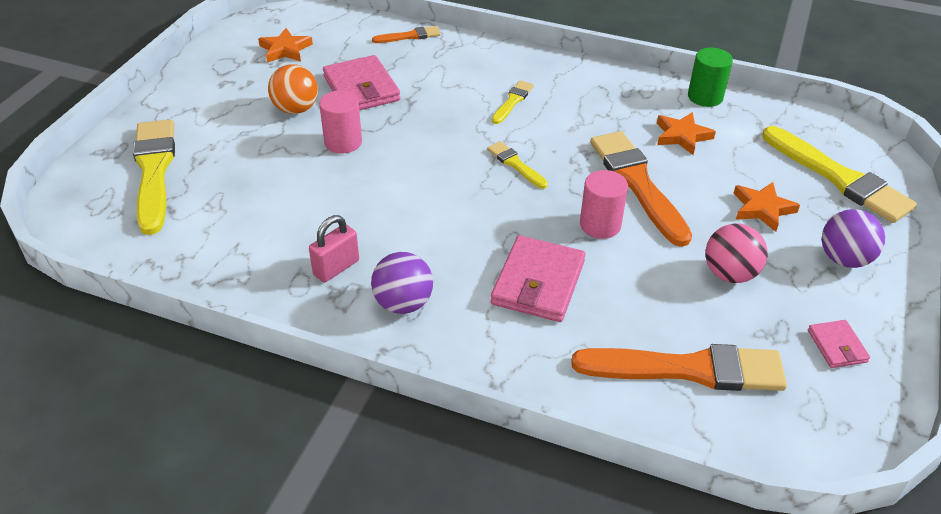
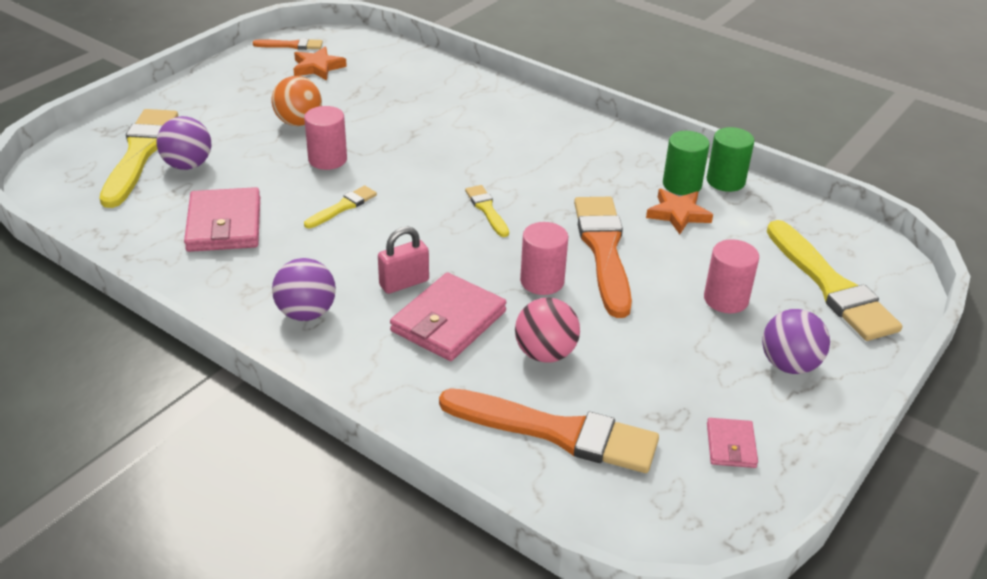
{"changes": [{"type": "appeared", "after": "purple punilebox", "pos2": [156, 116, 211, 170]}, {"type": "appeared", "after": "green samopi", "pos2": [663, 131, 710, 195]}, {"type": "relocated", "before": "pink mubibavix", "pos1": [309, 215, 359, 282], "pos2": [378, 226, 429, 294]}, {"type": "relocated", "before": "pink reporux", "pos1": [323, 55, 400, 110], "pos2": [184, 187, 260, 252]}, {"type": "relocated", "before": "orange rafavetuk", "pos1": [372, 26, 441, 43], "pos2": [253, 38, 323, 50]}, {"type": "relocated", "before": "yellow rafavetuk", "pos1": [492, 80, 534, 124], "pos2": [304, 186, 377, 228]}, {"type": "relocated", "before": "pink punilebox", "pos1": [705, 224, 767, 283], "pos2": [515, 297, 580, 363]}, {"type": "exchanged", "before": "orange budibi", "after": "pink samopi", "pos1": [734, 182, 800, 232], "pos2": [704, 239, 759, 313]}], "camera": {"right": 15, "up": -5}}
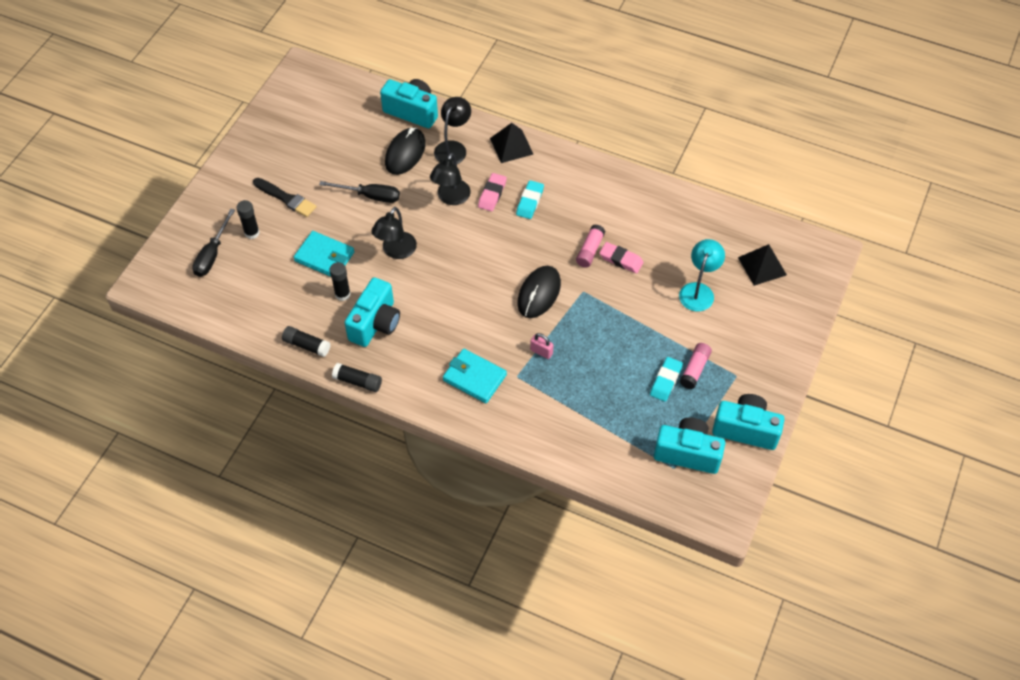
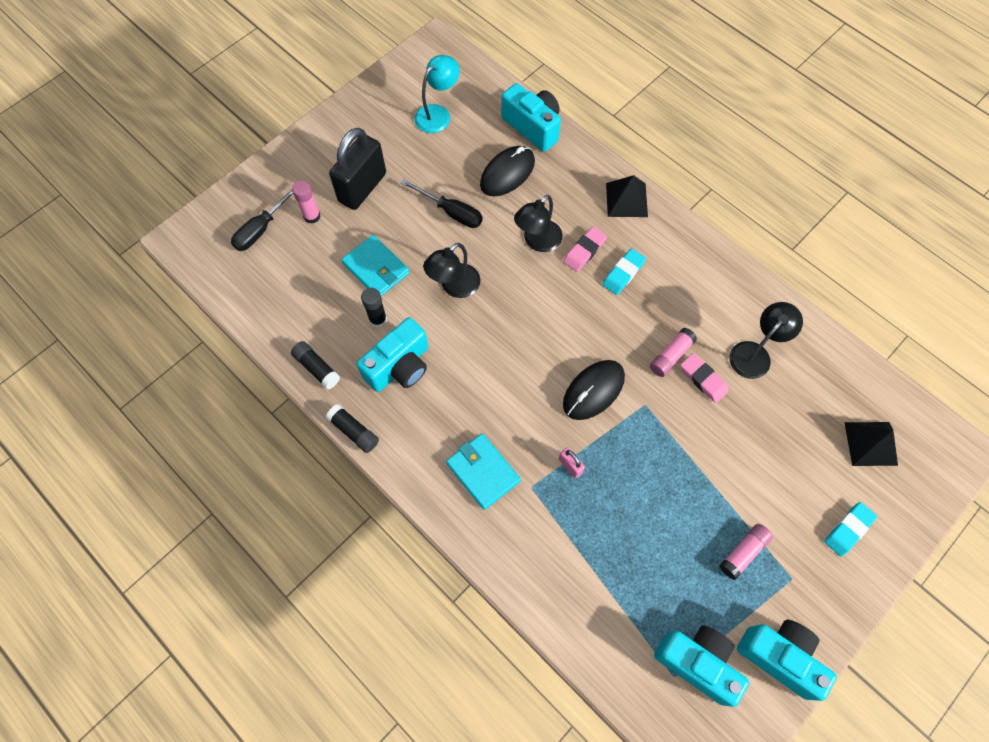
{"changes": [{"type": "relocated", "before": "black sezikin", "pos1": [434, 97, 471, 164], "pos2": [729, 302, 803, 379]}, {"type": "relocated", "before": "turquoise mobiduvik", "pos1": [650, 357, 683, 402], "pos2": [824, 502, 877, 557]}, {"type": "relocated", "before": "turquoise sezikin", "pos1": [679, 239, 725, 311], "pos2": [414, 55, 460, 133]}, {"type": "exchanged", "before": "black rafavetuk", "after": "black mubibavix", "pos1": [253, 178, 316, 217], "pos2": [329, 128, 386, 210]}, {"type": "colour", "before": "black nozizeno", "after": "pink nozizeno", "pos1": [236, 200, 259, 239], "pos2": [292, 180, 321, 224]}], "camera": {"right": 20, "up": 10}}
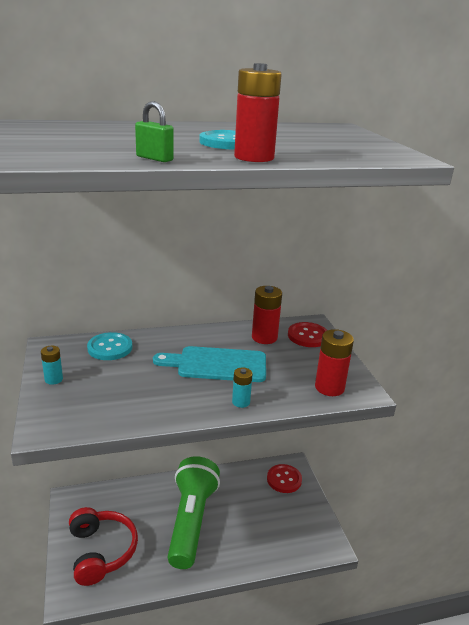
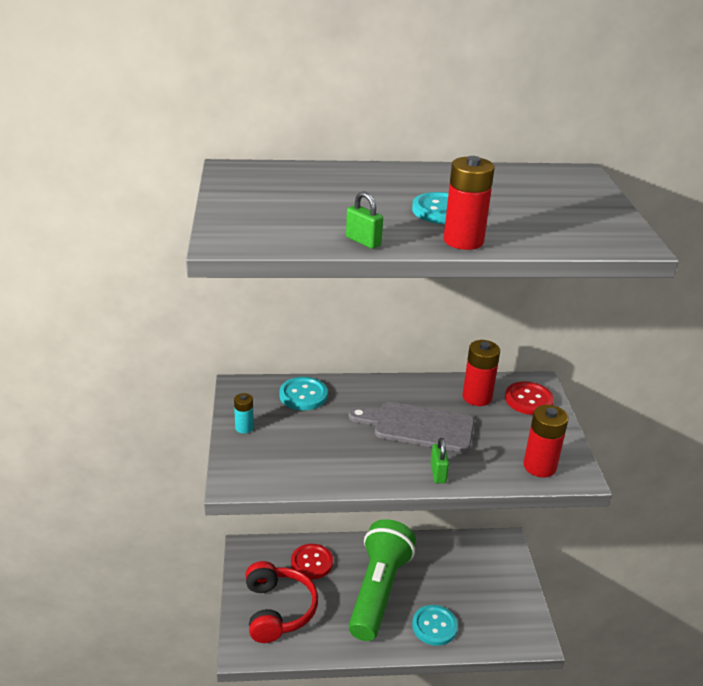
{"changes": [{"type": "appeared", "after": "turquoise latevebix", "pos2": [412, 605, 458, 646]}, {"type": "relocated", "before": "red latevebix", "pos1": [267, 464, 302, 493], "pos2": [291, 544, 333, 579]}, {"type": "exchanged", "before": "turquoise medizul", "after": "green mubibavix", "pos1": [232, 368, 253, 408], "pos2": [431, 438, 449, 483]}, {"type": "colour", "before": "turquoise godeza", "after": "grey godeza", "pos1": [153, 346, 266, 382], "pos2": [348, 402, 474, 452]}], "camera": {"right": 10, "up": 5}}
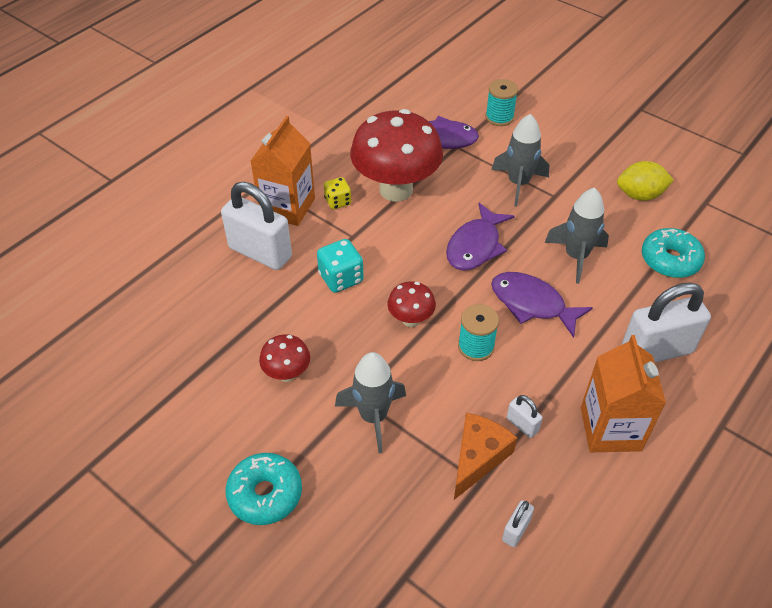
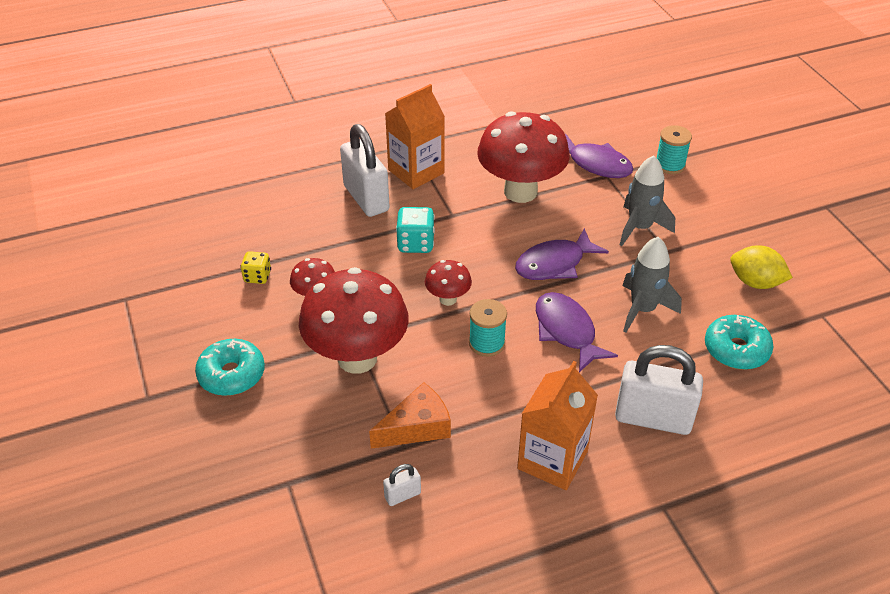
{"changes": [{"type": "missing", "before": "white mubibavix", "pos1": [507, 395, 543, 438]}, {"type": "relocated", "before": "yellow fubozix", "pos1": [324, 177, 351, 209], "pos2": [240, 251, 271, 284]}, {"type": "exchanged", "before": "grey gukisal", "after": "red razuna", "pos1": [335, 352, 406, 453], "pos2": [299, 267, 409, 374]}], "camera": {"right": 30, "up": -5}}
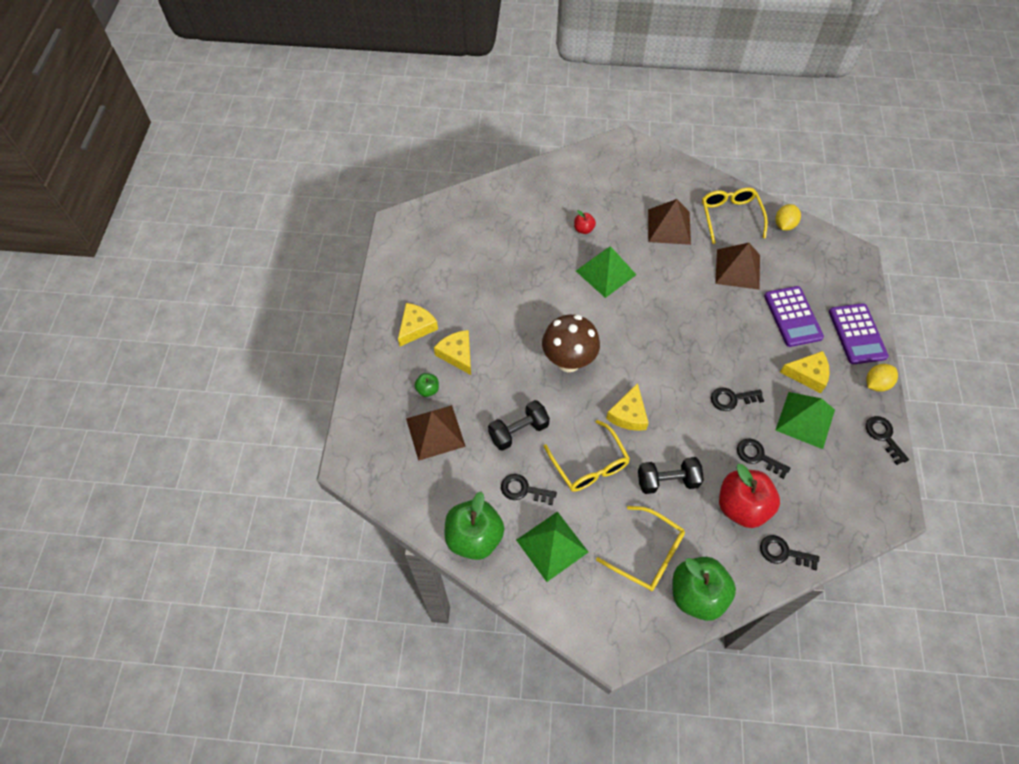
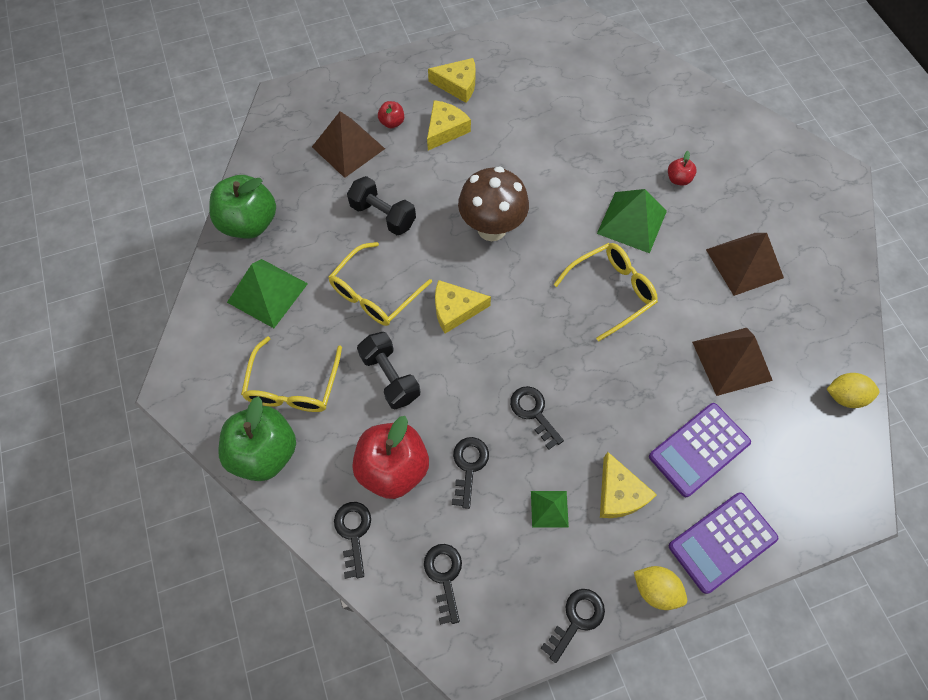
{"changes": [{"type": "relocated", "before": "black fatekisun", "pos1": [501, 474, 557, 505], "pos2": [424, 544, 462, 625]}, {"type": "relocated", "before": "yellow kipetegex", "pos1": [702, 188, 768, 244], "pos2": [554, 243, 658, 341]}, {"type": "colour", "before": "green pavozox", "after": "red pavozox", "pos1": [414, 373, 439, 397], "pos2": [378, 101, 404, 128]}, {"type": "size", "before": "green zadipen", "pos1": [775, 392, 835, 449], "pos2": [531, 491, 569, 527], "scale": 0.55}], "camera": {"right": 65, "up": 5}}
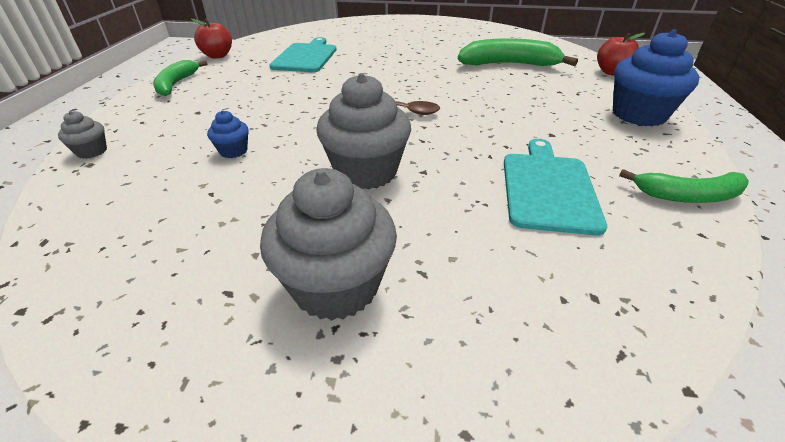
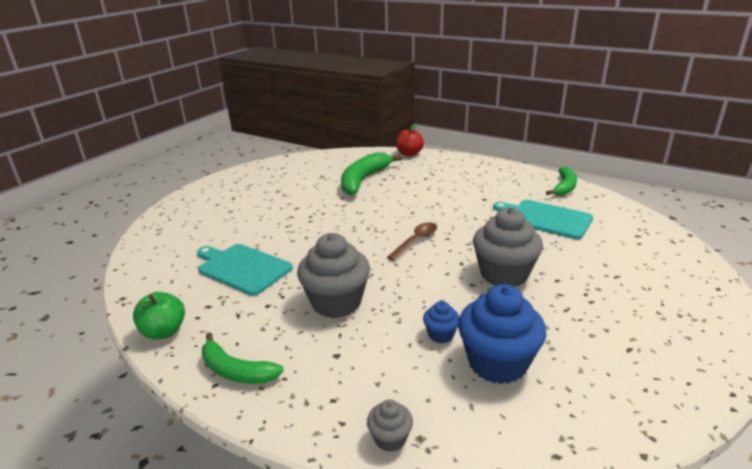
{"changes": [{"type": "relocated", "before": "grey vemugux", "pos1": [260, 168, 397, 321], "pos2": [297, 233, 370, 318]}, {"type": "relocated", "before": "blue vemugux", "pos1": [613, 29, 699, 127], "pos2": [458, 284, 546, 384]}, {"type": "colour", "before": "red pavozox", "after": "green pavozox", "pos1": [191, 19, 232, 59], "pos2": [133, 292, 185, 340]}], "camera": {"right": -65, "up": -10}}
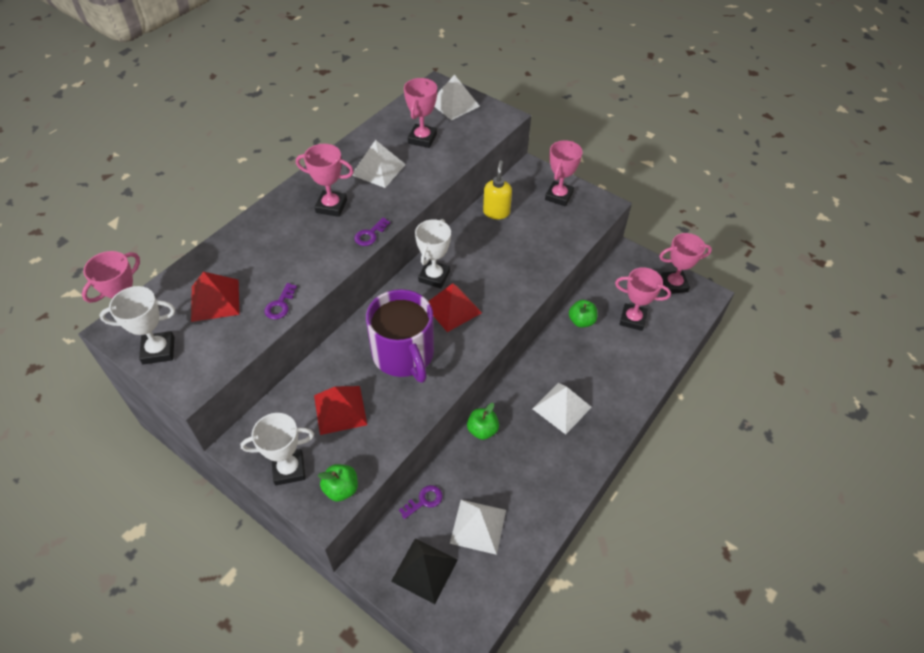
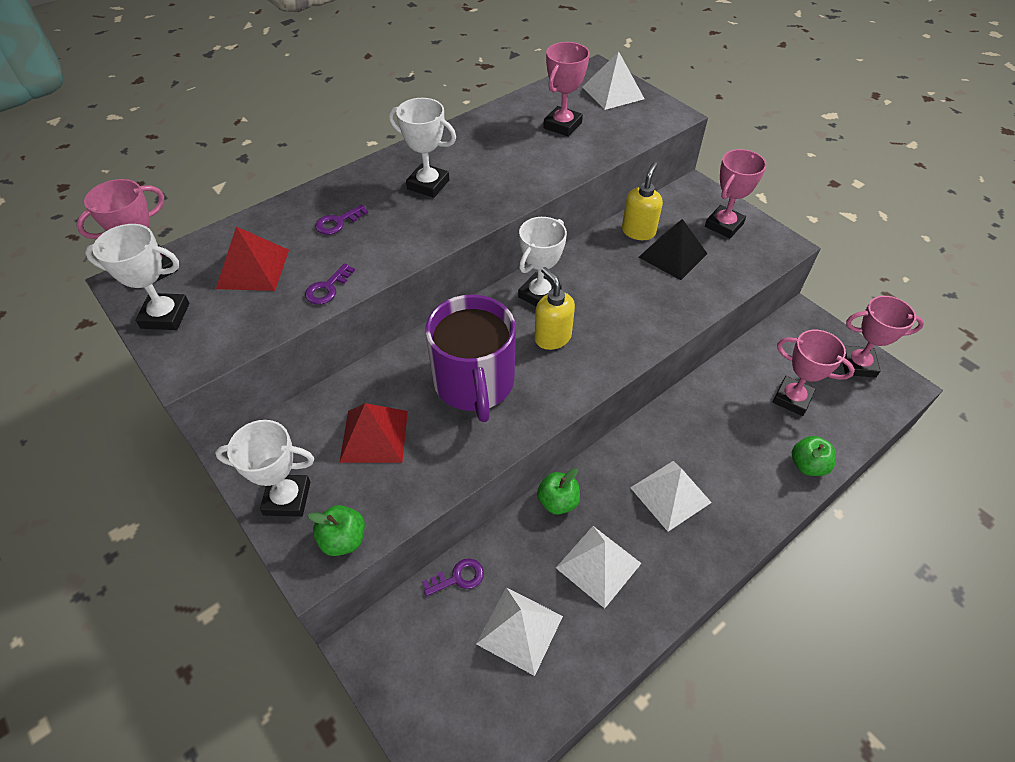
{"changes": [{"type": "relocated", "before": "white zadipen", "pos1": [352, 140, 406, 188], "pos2": [556, 526, 642, 609]}, {"type": "relocated", "before": "purple fatekisun", "pos1": [354, 218, 390, 246], "pos2": [315, 205, 368, 235]}, {"type": "relocated", "before": "black zadipen", "pos1": [391, 538, 458, 604], "pos2": [639, 219, 708, 280]}, {"type": "relocated", "before": "green pavozox", "pos1": [569, 300, 597, 328], "pos2": [792, 436, 836, 476]}, {"type": "exchanged", "before": "red zadipen", "after": "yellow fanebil", "pos1": [428, 283, 482, 332], "pos2": [534, 267, 575, 350]}, {"type": "colour", "before": "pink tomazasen", "after": "white tomazasen", "pos1": [296, 144, 354, 217], "pos2": [389, 98, 456, 198]}], "camera": {"right": 15, "up": 0}}
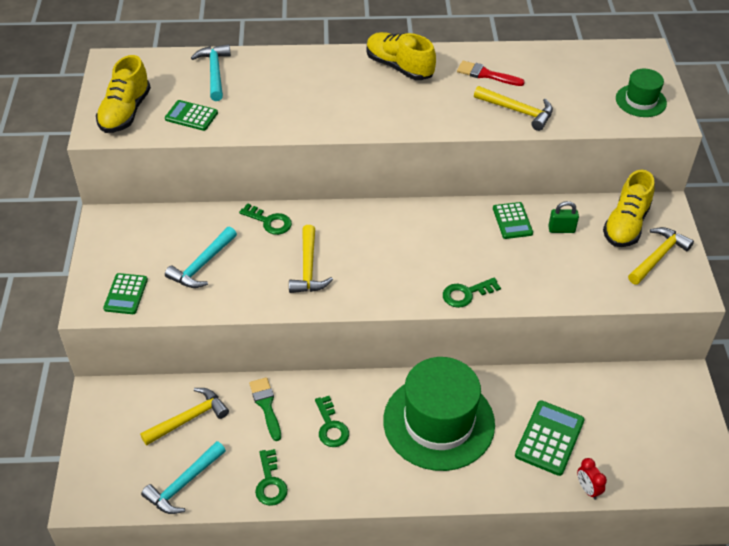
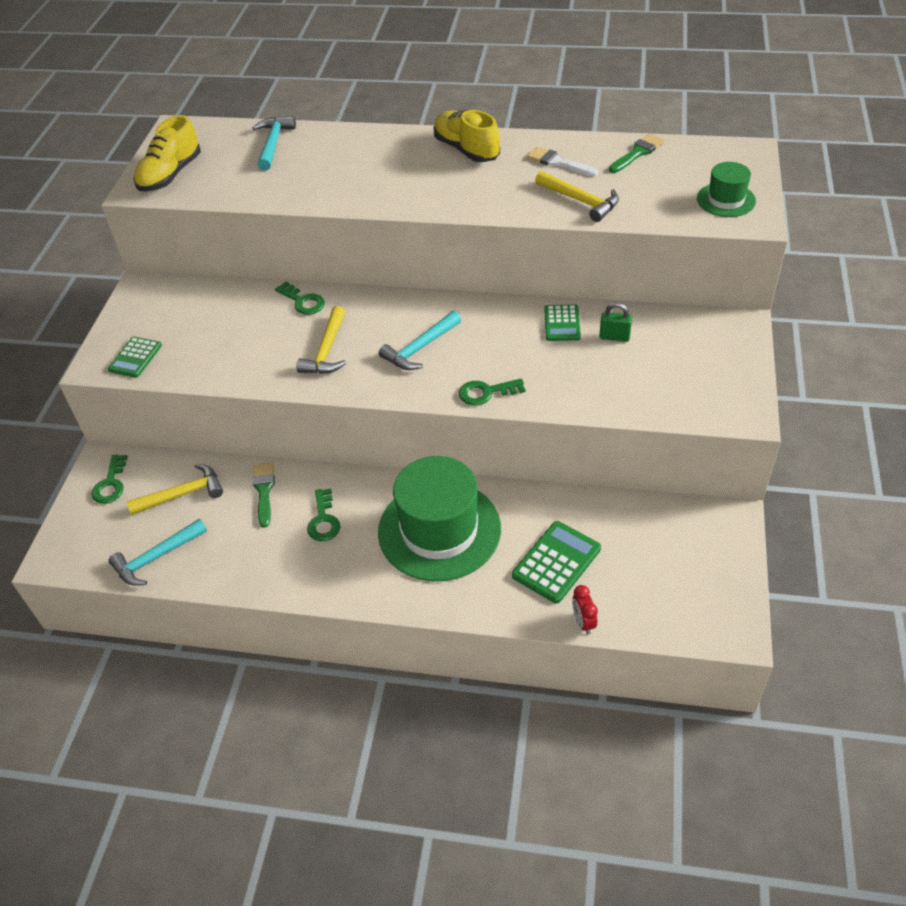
{"changes": [{"type": "missing", "before": "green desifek", "pos1": [165, 100, 218, 131]}, {"type": "missing", "before": "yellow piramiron", "pos1": [603, 170, 655, 247]}, {"type": "missing", "before": "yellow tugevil", "pos1": [628, 227, 694, 285]}, {"type": "appeared", "after": "green rafavetuk", "pos2": [609, 134, 664, 173]}, {"type": "relocated", "before": "turquoise tugevil", "pos1": [165, 227, 237, 288], "pos2": [379, 311, 461, 370]}, {"type": "relocated", "before": "green fatekisun", "pos1": [255, 449, 288, 506], "pos2": [91, 455, 128, 504]}, {"type": "colour", "before": "red rafavetuk", "after": "white rafavetuk", "pos1": [457, 61, 525, 86], "pos2": [527, 147, 598, 177]}], "camera": {"right": 15, "up": 0}}
